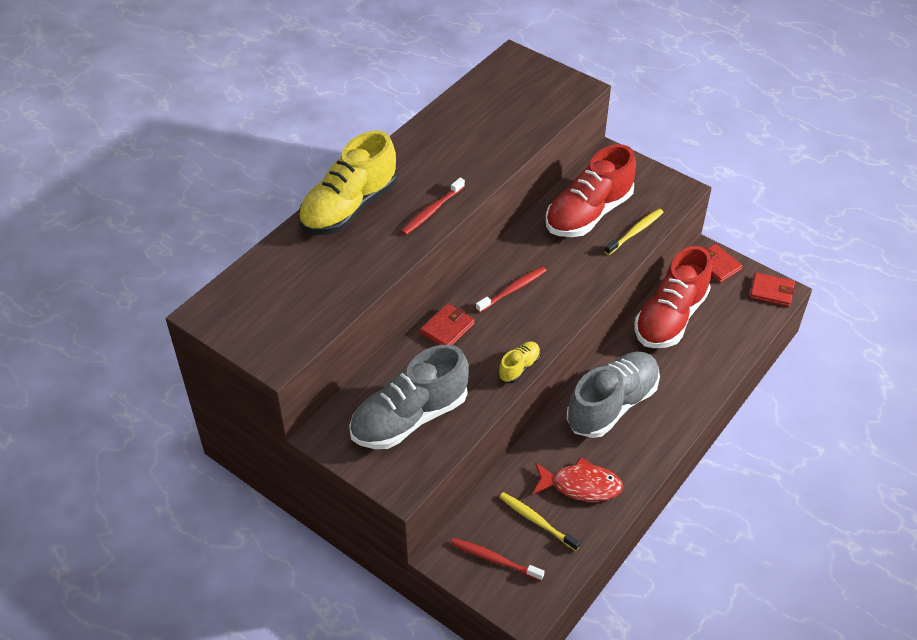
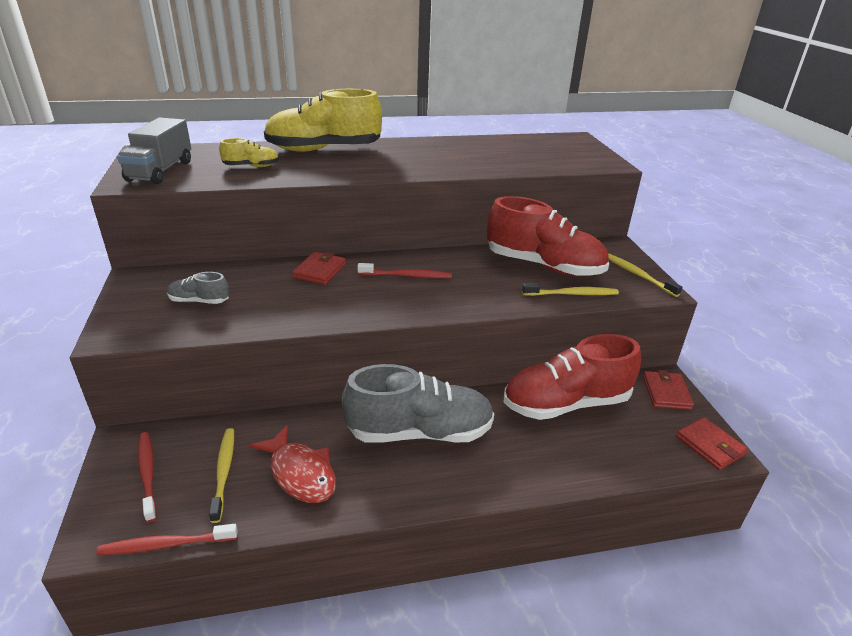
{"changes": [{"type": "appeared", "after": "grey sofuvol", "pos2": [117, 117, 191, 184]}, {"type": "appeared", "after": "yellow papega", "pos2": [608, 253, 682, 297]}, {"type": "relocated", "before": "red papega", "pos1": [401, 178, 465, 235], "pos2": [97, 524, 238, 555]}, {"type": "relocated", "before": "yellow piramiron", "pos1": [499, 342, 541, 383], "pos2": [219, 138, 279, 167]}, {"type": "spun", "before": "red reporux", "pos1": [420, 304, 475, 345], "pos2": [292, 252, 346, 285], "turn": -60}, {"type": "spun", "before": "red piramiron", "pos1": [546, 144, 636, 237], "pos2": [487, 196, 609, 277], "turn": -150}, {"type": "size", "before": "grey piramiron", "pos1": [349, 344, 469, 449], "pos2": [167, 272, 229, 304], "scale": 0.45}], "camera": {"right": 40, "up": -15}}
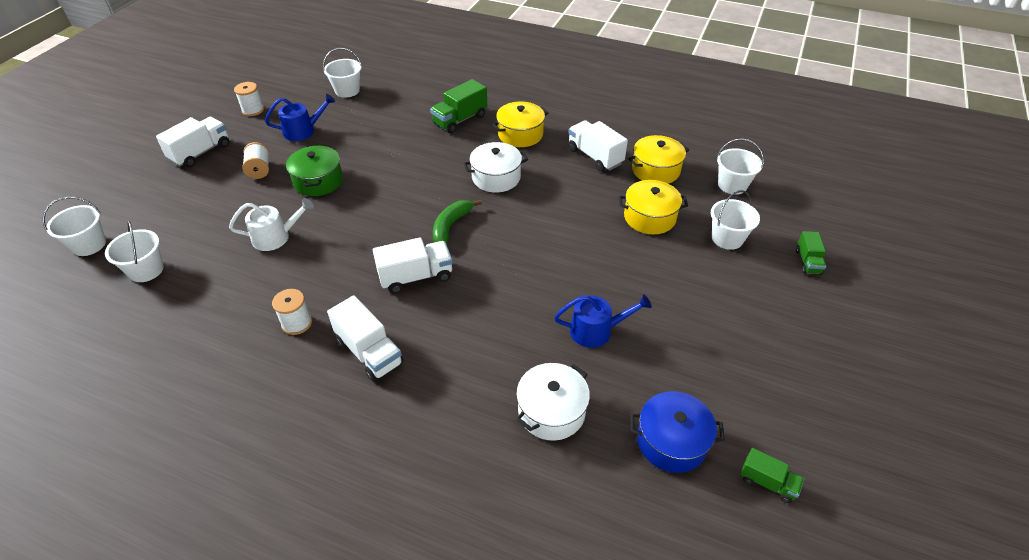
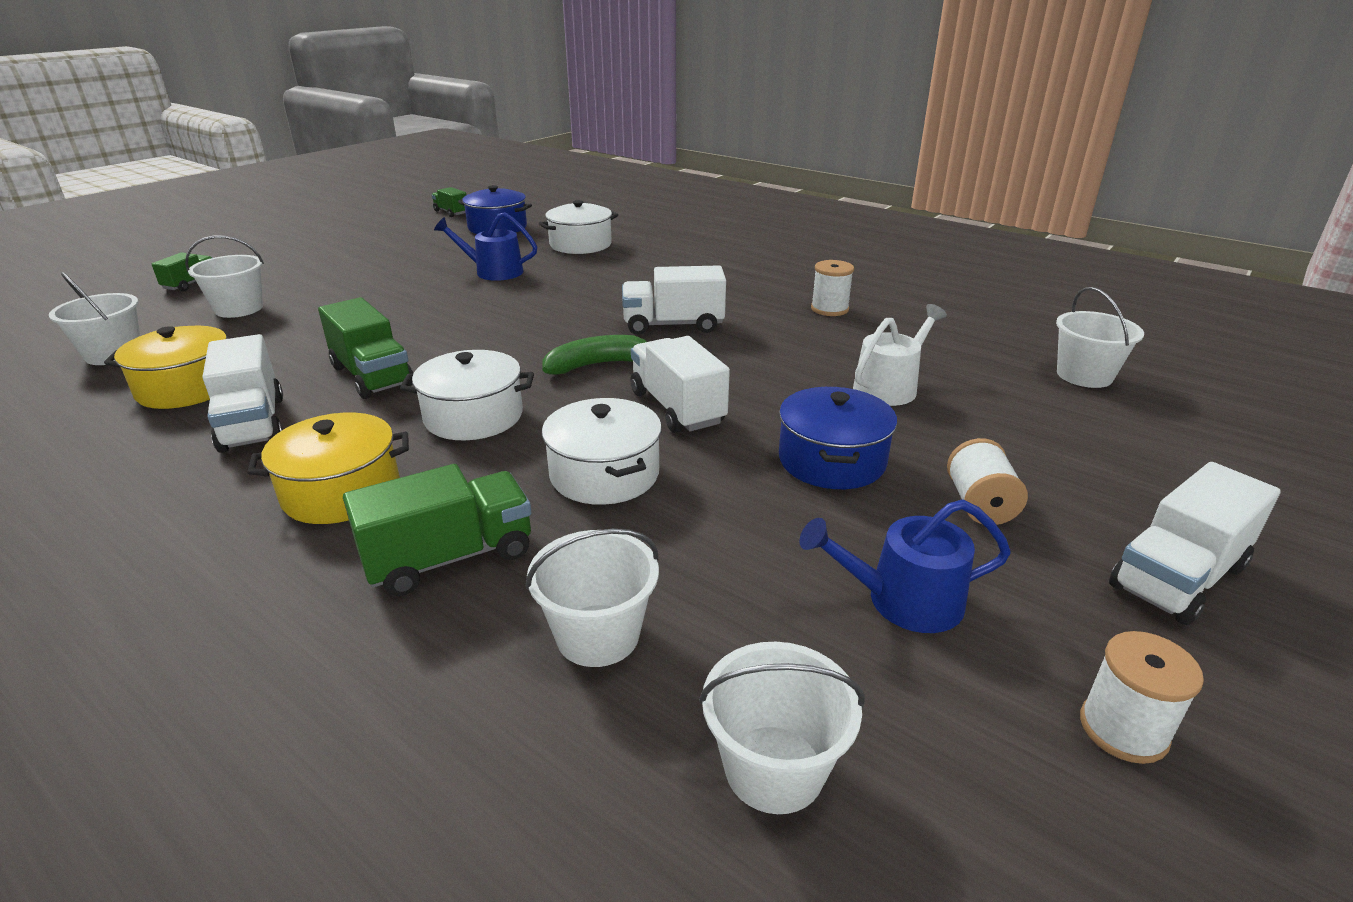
{"changes": [{"type": "missing", "before": "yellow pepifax", "pos1": [619, 180, 688, 235]}, {"type": "appeared", "after": "green sofuvol", "pos2": [318, 297, 414, 399]}, {"type": "appeared", "after": "white pepifax", "pos2": [542, 398, 662, 505]}, {"type": "relocated", "before": "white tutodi", "pos1": [43, 196, 106, 256], "pos2": [525, 529, 659, 667]}, {"type": "relocated", "before": "white sofuvol", "pos1": [327, 295, 404, 382], "pos2": [630, 336, 730, 433]}, {"type": "colour", "before": "green pepifax", "after": "blue pepifax", "pos1": [286, 145, 343, 196], "pos2": [779, 387, 897, 489]}, {"type": "spun", "before": "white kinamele", "pos1": [229, 198, 314, 251], "pos2": [853, 304, 947, 406], "turn": 135}, {"type": "spun", "before": "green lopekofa", "pos1": [433, 200, 482, 244], "pos2": [542, 335, 646, 374], "turn": -150}], "camera": {"right": -165, "up": -15}}
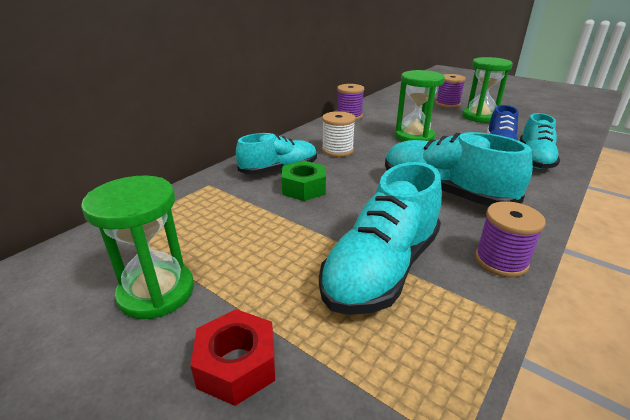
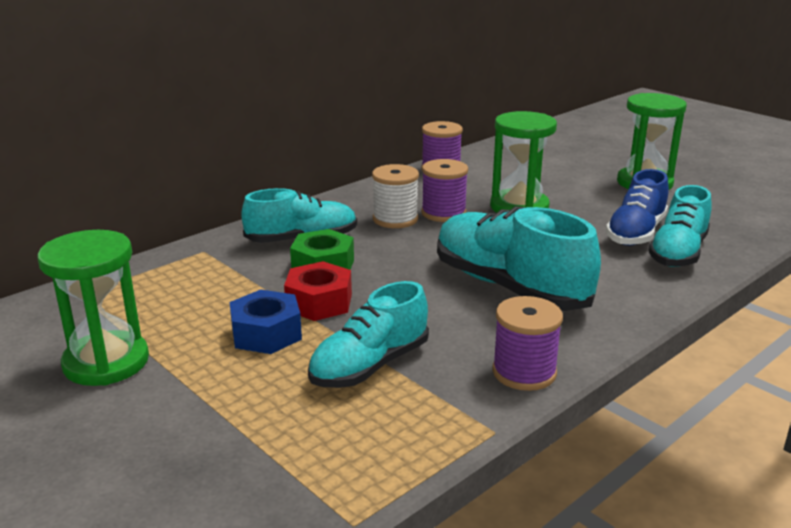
{"changes": [{"type": "appeared", "after": "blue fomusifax", "pos2": [229, 289, 302, 354]}, {"type": "relocated", "before": "red fomusifax", "pos1": [190, 309, 275, 406], "pos2": [284, 261, 352, 321]}, {"type": "relocated", "before": "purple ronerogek", "pos1": [436, 74, 466, 108], "pos2": [421, 159, 468, 222]}, {"type": "size", "before": "turquoise piramiron", "pos1": [319, 162, 442, 315], "pos2": [308, 281, 429, 388], "scale": 0.66}], "camera": {"right": 10, "up": -5}}
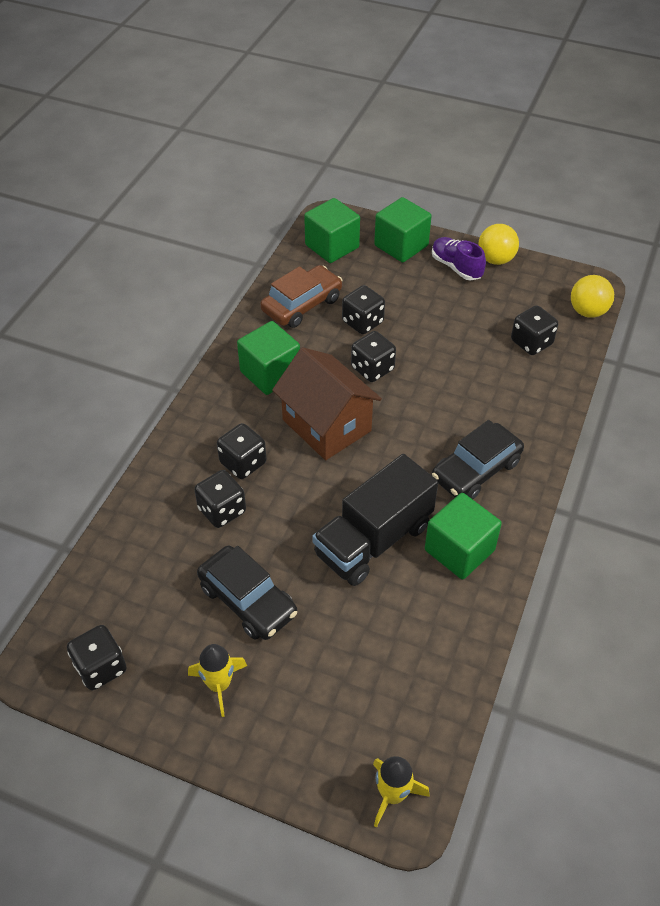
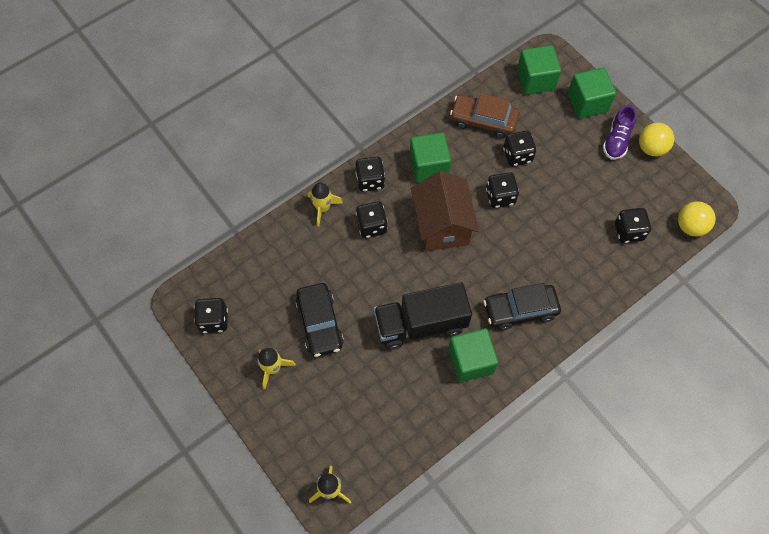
{"changes": [{"type": "appeared", "after": "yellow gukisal", "pos2": [308, 183, 343, 227]}, {"type": "relocated", "before": "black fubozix", "pos1": [194, 470, 246, 528], "pos2": [356, 157, 385, 192]}, {"type": "spun", "before": "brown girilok", "pos1": [260, 265, 342, 328], "pos2": [450, 93, 520, 138], "turn": -150}, {"type": "spun", "before": "purple piramiron", "pos1": [432, 237, 486, 280], "pos2": [603, 105, 636, 160], "turn": -150}], "camera": {"right": 30, "up": 15}}
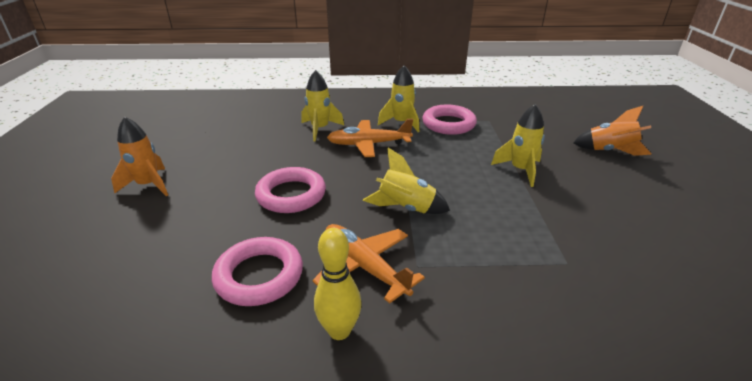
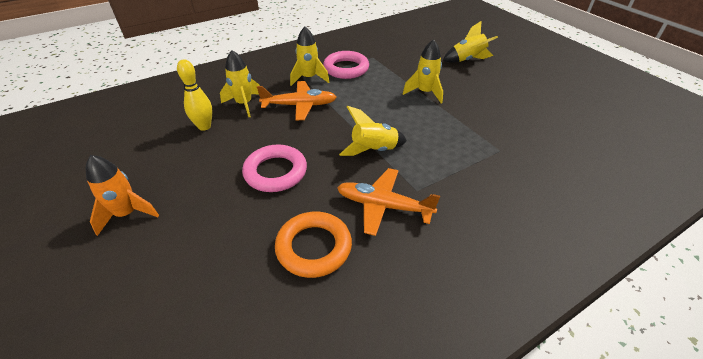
{"changes": [{"type": "relocated", "before": "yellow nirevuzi", "pos1": [314, 228, 362, 340], "pos2": [177, 59, 212, 131]}, {"type": "colour", "before": "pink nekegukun", "after": "orange nekegukun", "pos1": [212, 237, 303, 306], "pos2": [275, 212, 352, 278]}, {"type": "colour", "before": "orange gukisal", "after": "yellow gukisal", "pos1": [573, 106, 652, 156], "pos2": [443, 21, 498, 63]}, {"type": "spun", "before": "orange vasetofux", "pos1": [327, 119, 413, 157], "pos2": [257, 81, 337, 121], "turn": -150}], "camera": {"right": -30, "up": 10}}
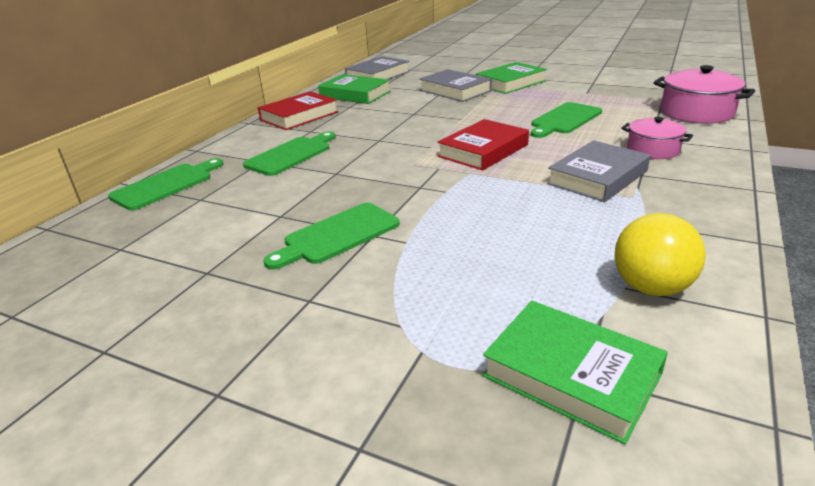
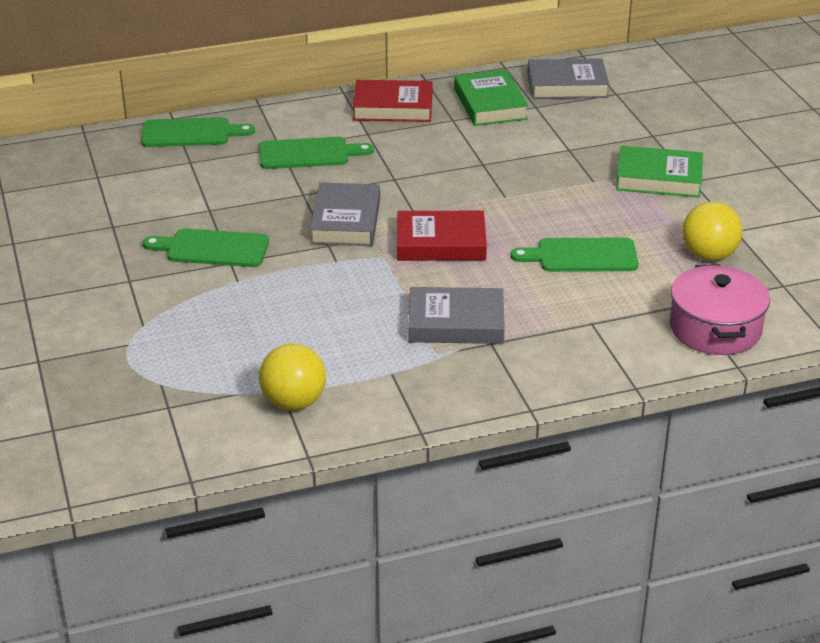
{"changes": [{"type": "missing", "before": "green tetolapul", "pos1": [483, 301, 668, 444]}, {"type": "missing", "before": "pink pepifax", "pos1": [622, 117, 693, 159]}, {"type": "appeared", "after": "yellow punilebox", "pos2": [682, 202, 743, 261]}, {"type": "relocated", "before": "grey tetolapul", "pos1": [419, 69, 492, 102], "pos2": [310, 182, 380, 246]}], "camera": {"right": 45, "up": 5}}
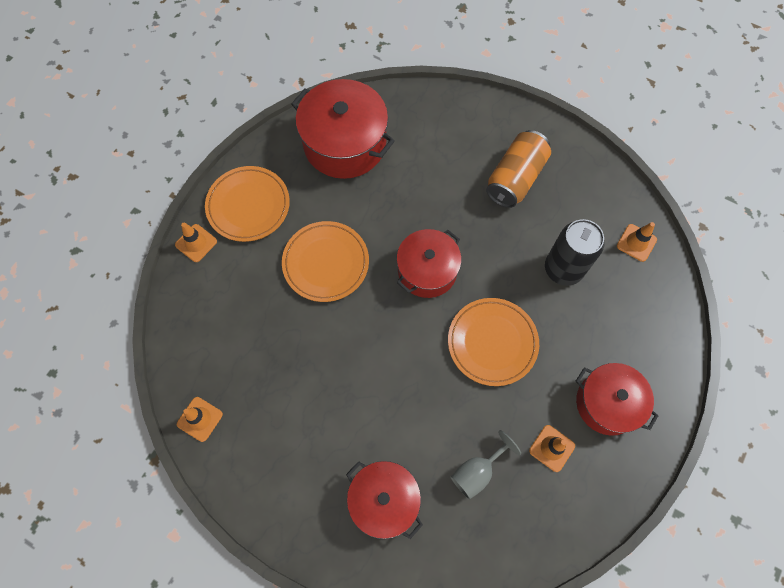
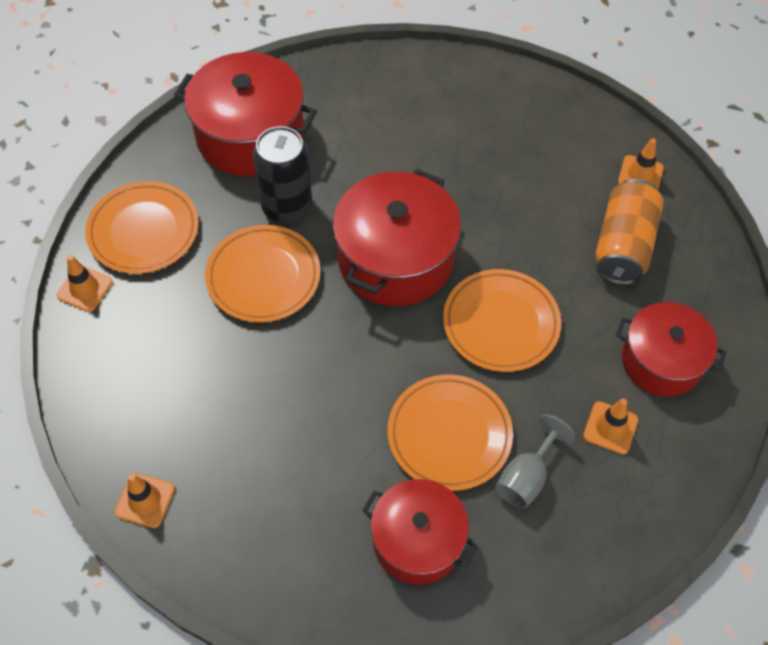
{"changes": [{"type": "appeared", "after": "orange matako", "pos2": [387, 375, 513, 491]}, {"type": "relocated", "before": "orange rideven", "pos1": [486, 130, 551, 208], "pos2": [595, 179, 663, 285]}, {"type": "relocated", "before": "black rideven", "pos1": [545, 219, 605, 286], "pos2": [253, 126, 313, 224]}, {"type": "size", "before": "red pepifax", "pos1": [396, 229, 462, 298], "pos2": [333, 169, 461, 306], "scale": 1.51}], "camera": {"right": -15, "up": -10}}
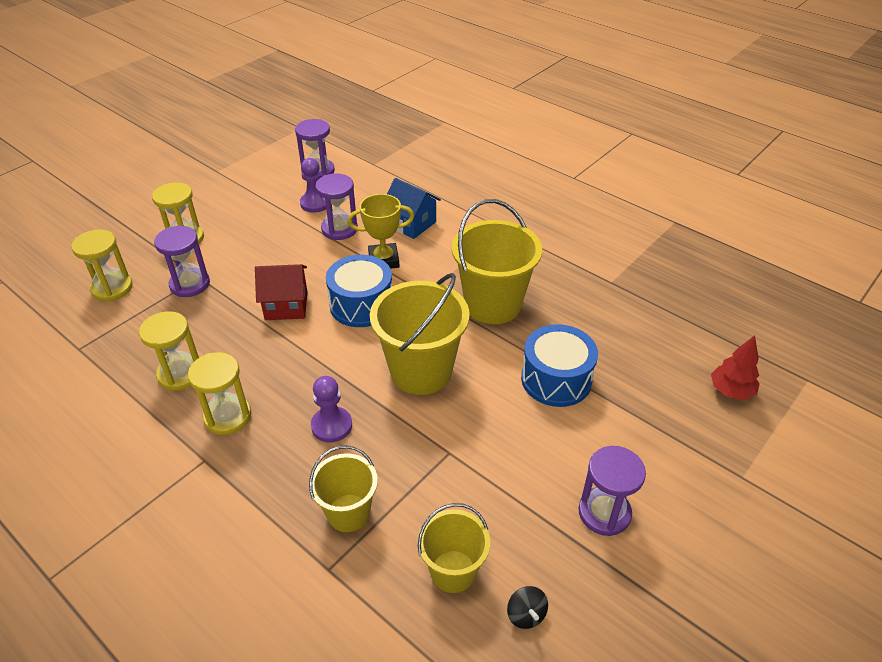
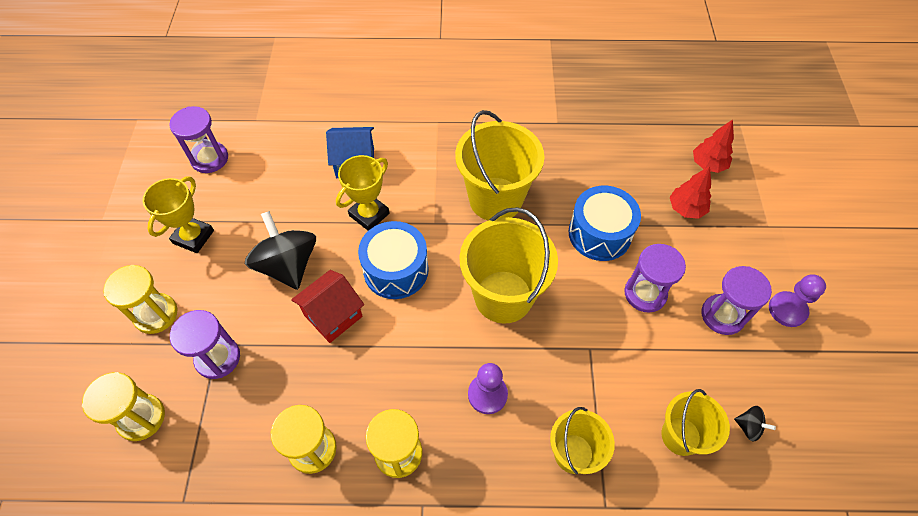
{"changes": [{"type": "appeared", "after": "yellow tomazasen", "pos2": [142, 176, 214, 253]}, {"type": "appeared", "after": "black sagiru", "pos2": [245, 211, 316, 290]}, {"type": "appeared", "after": "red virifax", "pos2": [670, 166, 711, 219]}, {"type": "relocated", "before": "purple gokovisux", "pos1": [300, 158, 326, 213], "pos2": [769, 274, 826, 327]}, {"type": "relocated", "before": "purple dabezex", "pos1": [315, 173, 358, 240], "pos2": [624, 244, 686, 313]}], "camera": {"right": -40, "up": 15}}
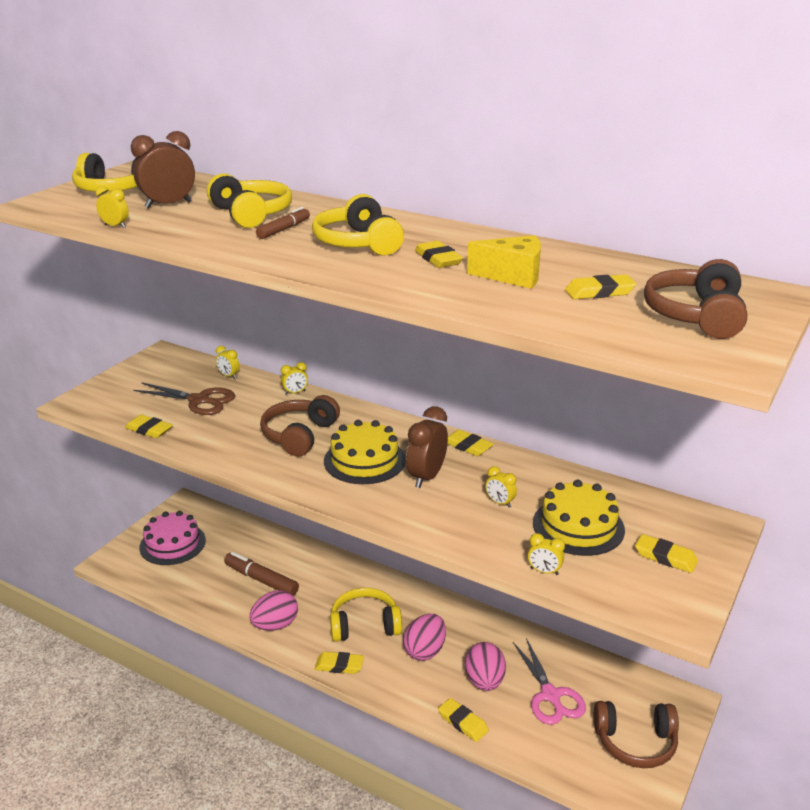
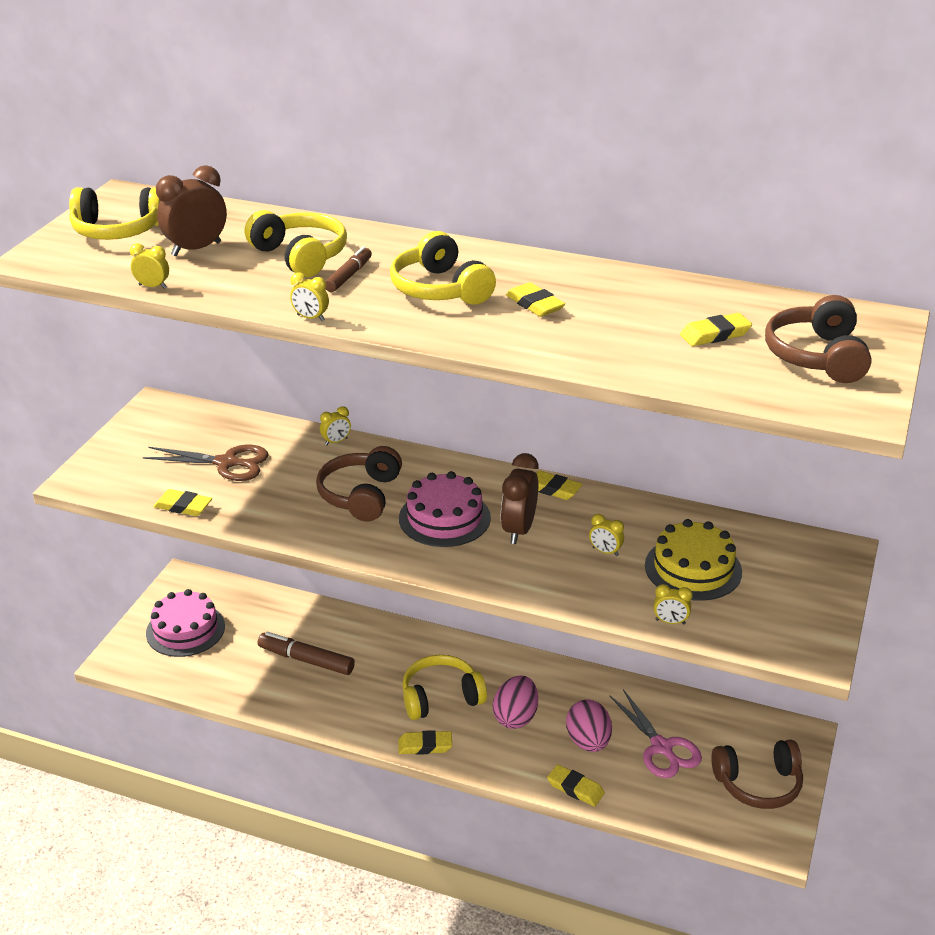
{"changes": [{"type": "missing", "before": "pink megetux", "pos1": [250, 590, 298, 631]}, {"type": "missing", "before": "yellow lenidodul", "pos1": [467, 235, 541, 289]}, {"type": "missing", "before": "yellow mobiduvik", "pos1": [635, 534, 698, 573]}, {"type": "relocated", "before": "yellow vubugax", "pos1": [216, 346, 240, 379], "pos2": [290, 272, 329, 321]}, {"type": "colour", "before": "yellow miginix", "after": "pink miginix", "pos1": [324, 420, 406, 484], "pos2": [399, 471, 491, 547]}], "camera": {"right": -10, "up": 5}}
